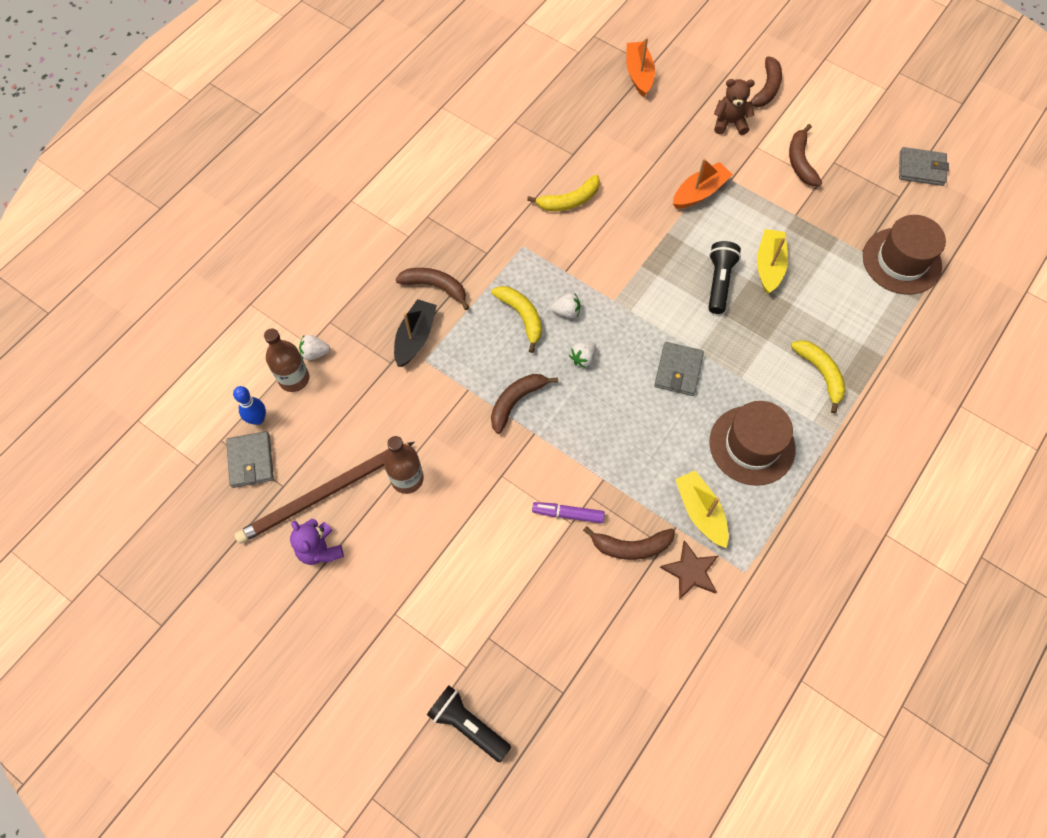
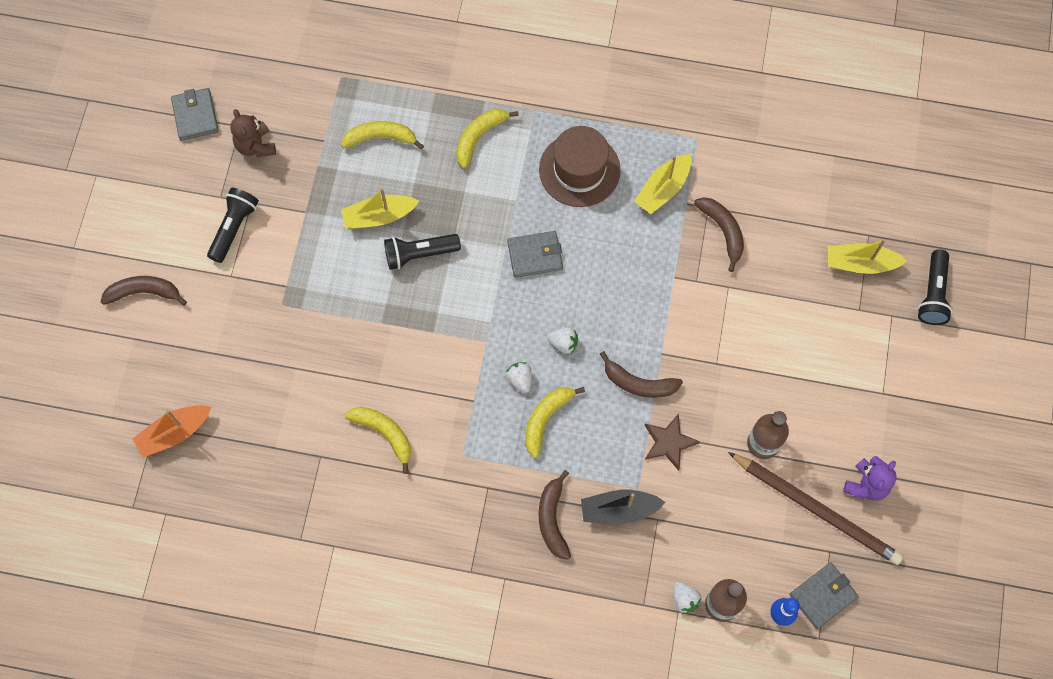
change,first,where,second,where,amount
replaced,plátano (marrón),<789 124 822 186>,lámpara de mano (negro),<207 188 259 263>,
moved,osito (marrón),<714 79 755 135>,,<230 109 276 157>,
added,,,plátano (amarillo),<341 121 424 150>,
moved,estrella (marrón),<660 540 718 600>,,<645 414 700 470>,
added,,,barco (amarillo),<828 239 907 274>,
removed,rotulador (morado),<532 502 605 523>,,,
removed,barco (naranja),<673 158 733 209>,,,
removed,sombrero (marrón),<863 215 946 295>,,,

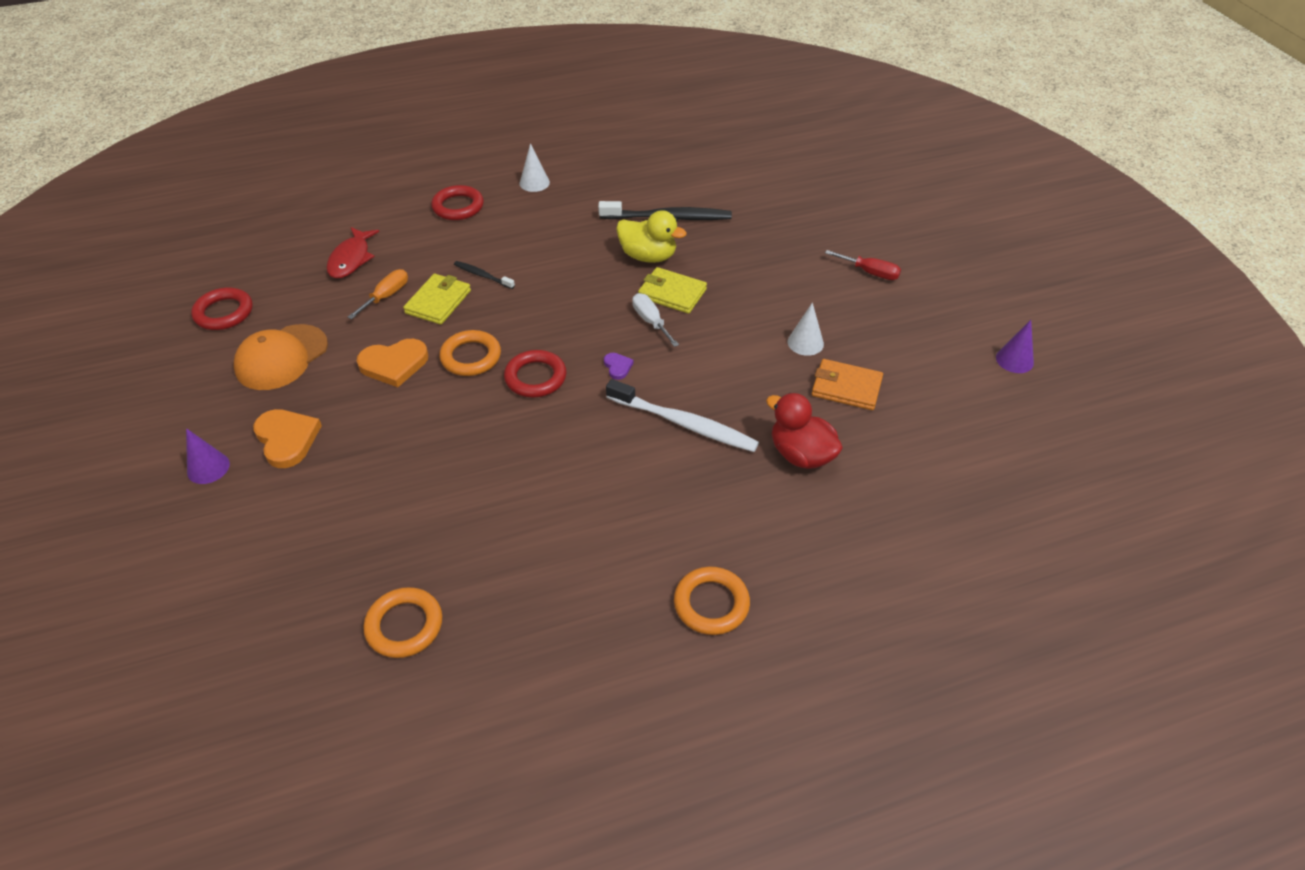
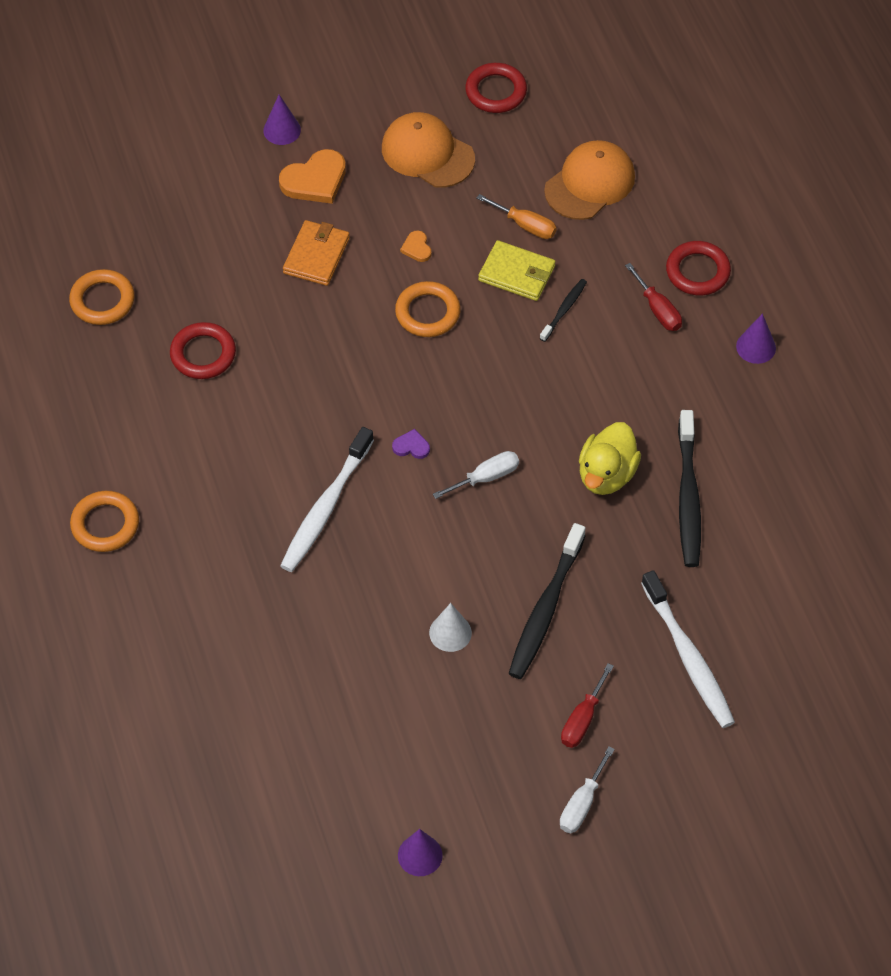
change,first,where,second,where,amount
moved,anillo (rojo),<504 350 566 398>,,<170 322 236 379>,
moved,cartera (naranja),<812 359 883 410>,,<283 220 350 286>,
turned,corazón (morado),<604 353 634 380>,,<392 429 430 459>,150 degrees counterclockwise
resized,corazón (naranja),<357 339 428 387>,,<400 231 431 262>,x0.50
added,,,cepillo de dientes (negro),<508 523 586 679>,
replaced,pez (rojo),<327 227 379 278>,gorra (naranja),<544 140 635 220>,
added,,,destornillador (blanco),<560 746 615 833>,
added,,,destornillador (rojo),<625 263 682 331>,
added,,,cepillo de dientes (blanco),<641 570 735 728>,
recoloured,cono (blanco),<520 143 550 192>,cono (morado),<736 313 776 364>,
removed,cartera (amarillo),<638 267 707 314>,,,
removed,pato (rojo),<766 393 843 469>,,,

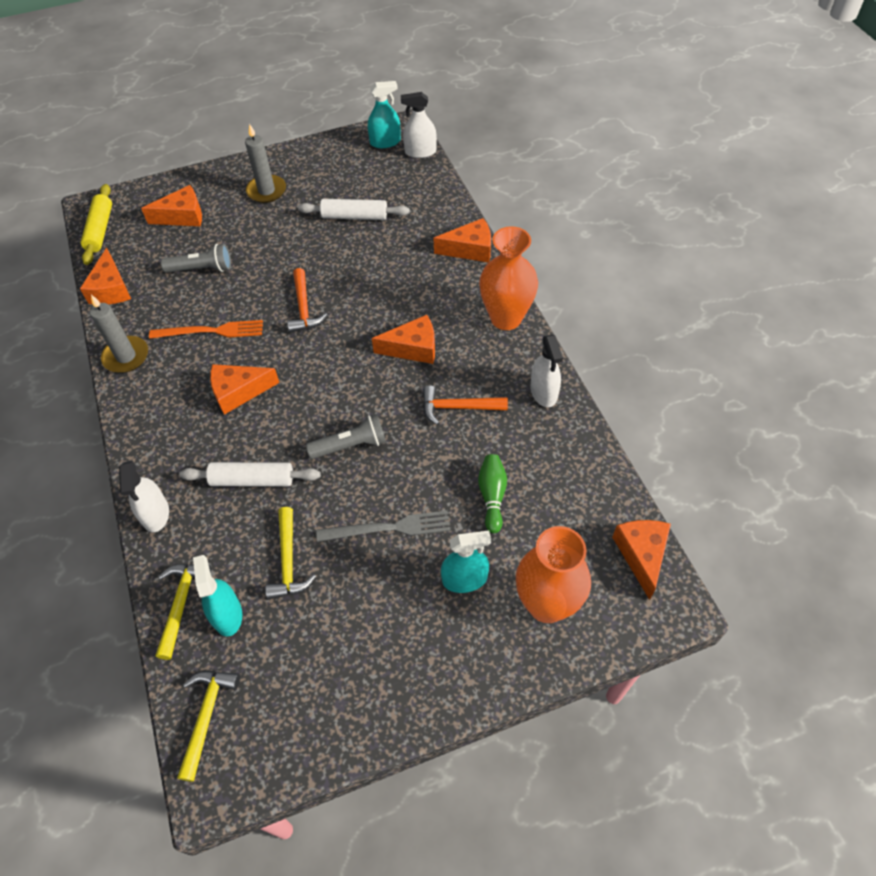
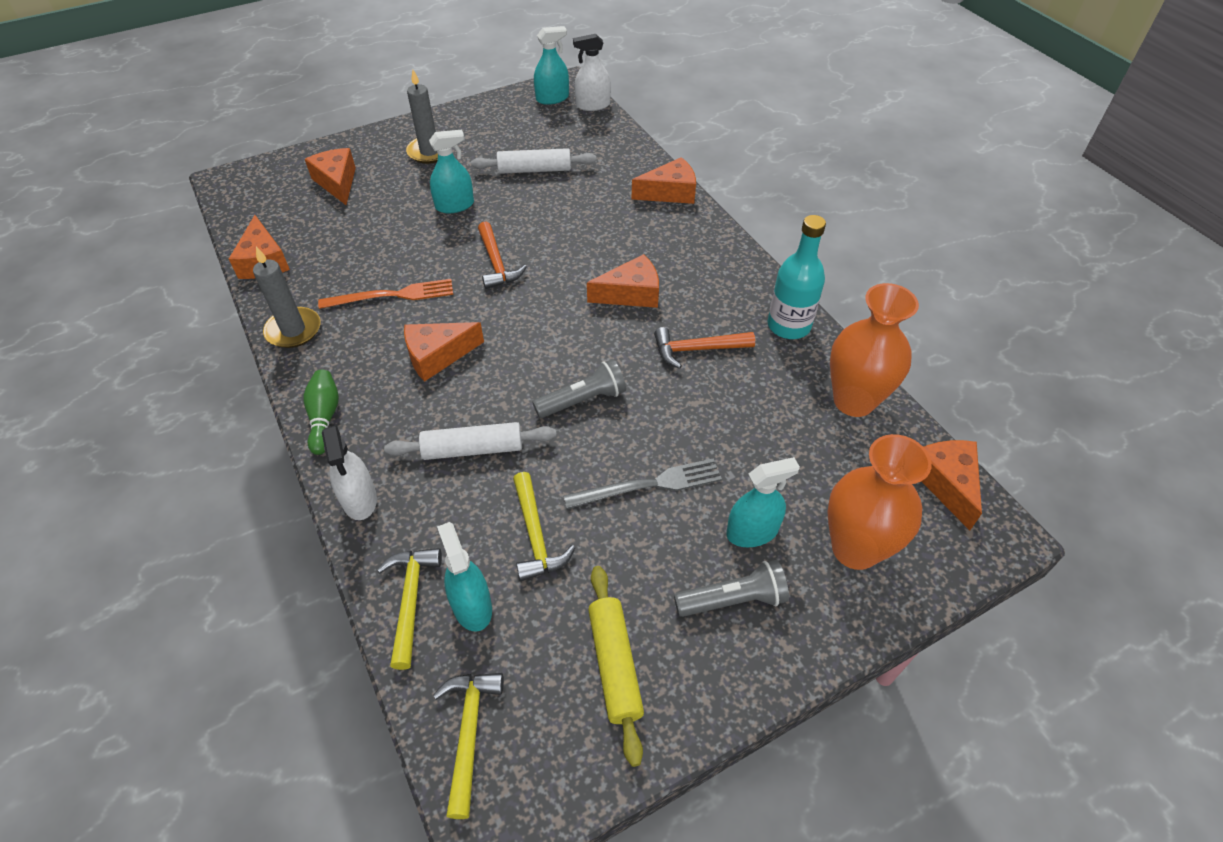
change,first,where,second,where,amount
moved,bolo (verde),<478 454 507 533>,,<303 370 339 455>,
turned,queso (naranja),<141 185 202 226>,,<305 148 356 205>,90 degrees counterclockwise
added,,,pulverizador (turquesa),<429 130 474 213>,
moved,rodillo (amarillo),<81 184 112 265>,,<588 566 644 767>,
moved,lámpara de mano (gris),<161 244 231 273>,,<674 560 789 617>,
replaced,pulverizador (blanco),<530 335 563 407>,botella (turquesa),<768 215 826 339>,
moved,florero (naranja),<479 226 538 330>,,<830 283 919 417>,

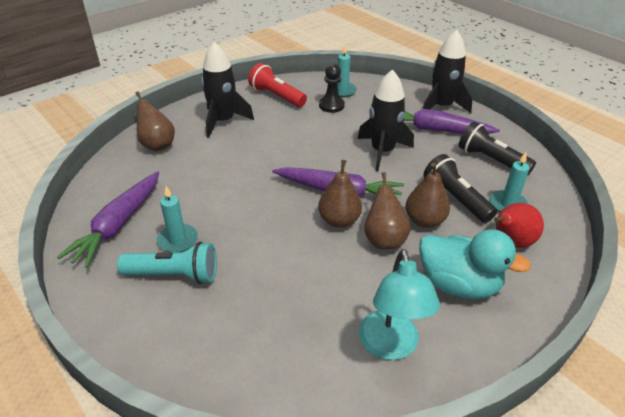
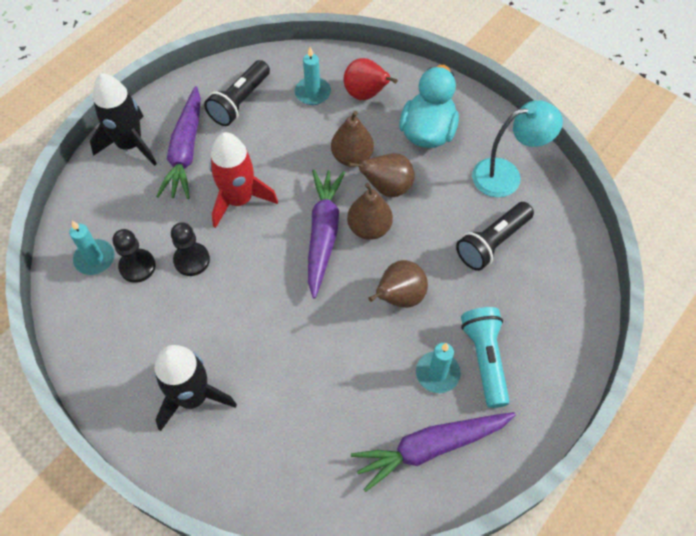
change,first,where,second,where,amount
added,,,peón (negro),<171 222 210 276>,
recoloured,cohete (negro),<357 69 414 171>,cohete (rojo),<209 132 278 228>,
turned,zanahoria (morado),<57 171 159 268>,,<351 412 516 492>,150 degrees clockwise
moved,pera (marrón),<136 91 175 151>,,<369 260 428 308>,
moved,lámpara de mano (negro),<423 154 497 223>,,<456 202 534 271>,
removed,lámpara de mano (rojo),<248 63 307 107>,,,

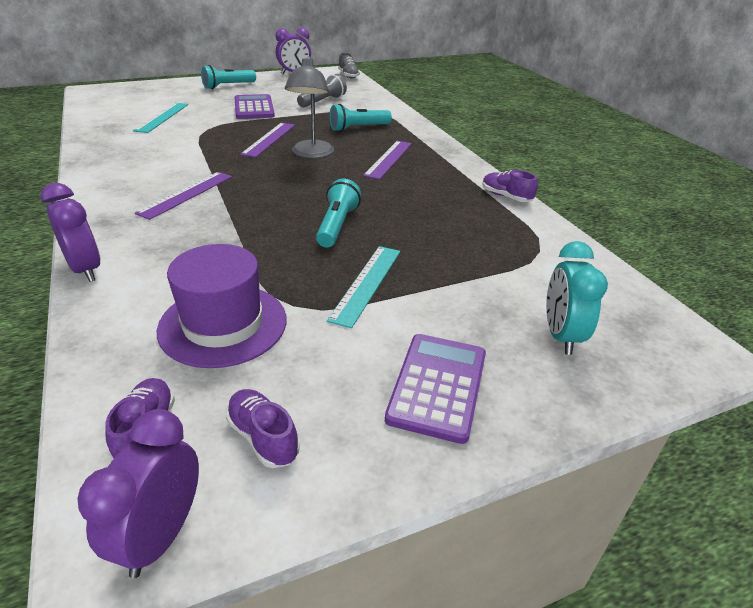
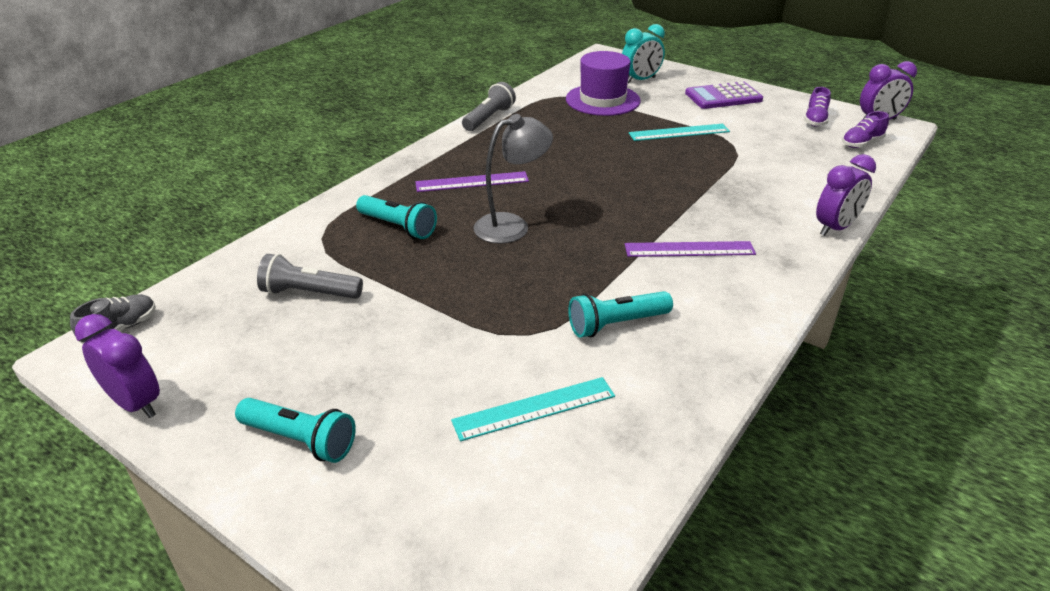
change,first,where,second,where,amount
replaced,zapato (morado),<482 170 538 202>,lámpara de mano (gris),<462 82 516 131>,
moved,sombrero (morado),<157 244 286 368>,,<566 51 640 116>,
moved,lámpara de mano (turquesa),<316 179 361 248>,,<568 291 673 338>,
turned,despertador (morado),<41 183 100 282>,,<816 154 876 236>,150 degrees counterclockwise
removed,calculadora (morado),<235 94 275 119>,,,
removed,regla (morado),<240 123 295 158>,,,

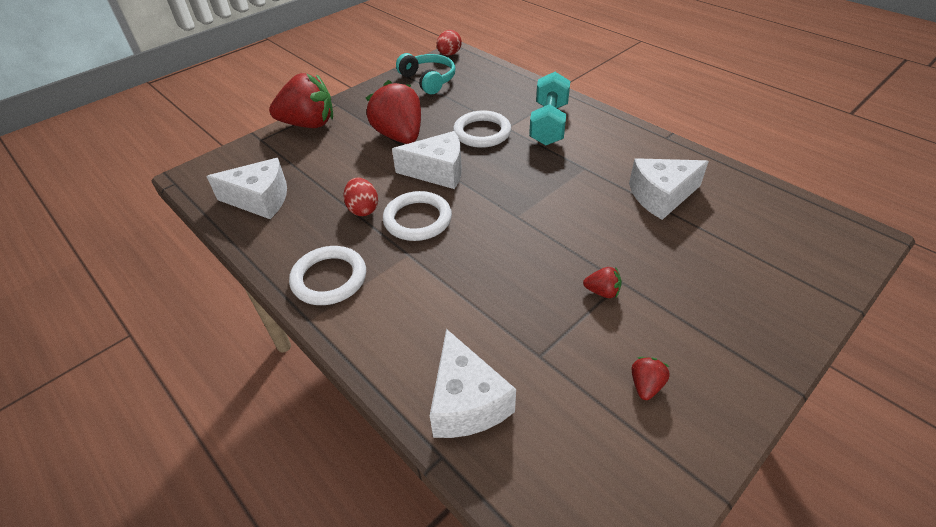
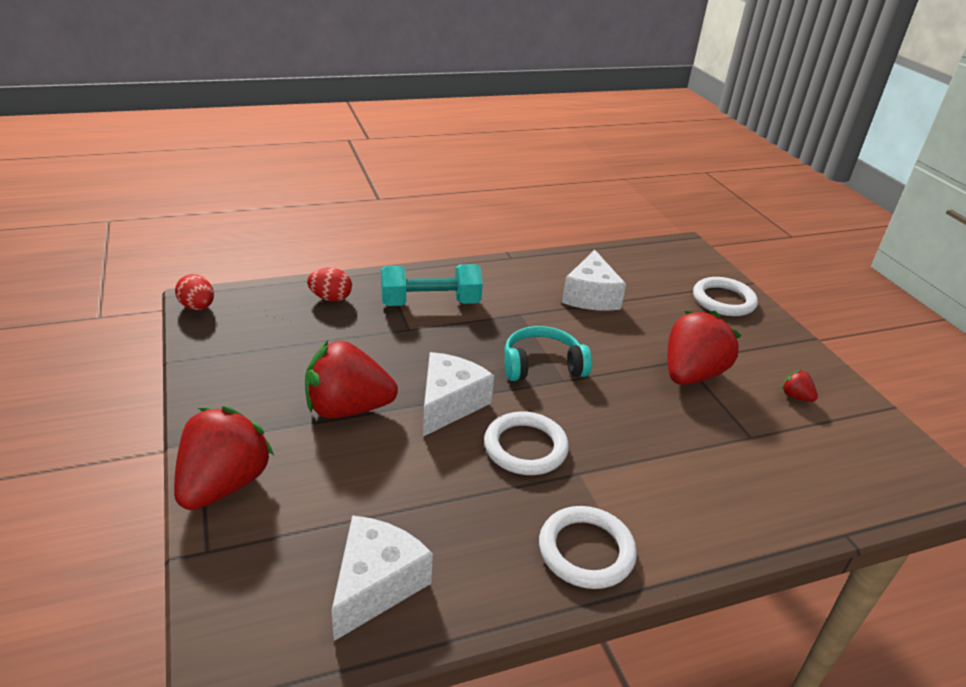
change,first,where,second,where,amount
moved,huevo (rojo),<344 177 378 216>,,<307 268 352 302>,
turned,mancuerna (turquesa),<529 72 570 146>,,<381 264 483 306>,45 degrees counterclockwise
moved,auriculares (turquesa),<396 53 455 94>,,<504 326 592 381>,
resized,fresa (rojo),<583 267 622 298>,,<668 311 742 385>,x2.39
moved,anillo (blanco),<453 110 511 148>,,<693 277 758 316>,
removed,queso (blanco),<430 329 516 438>,,,

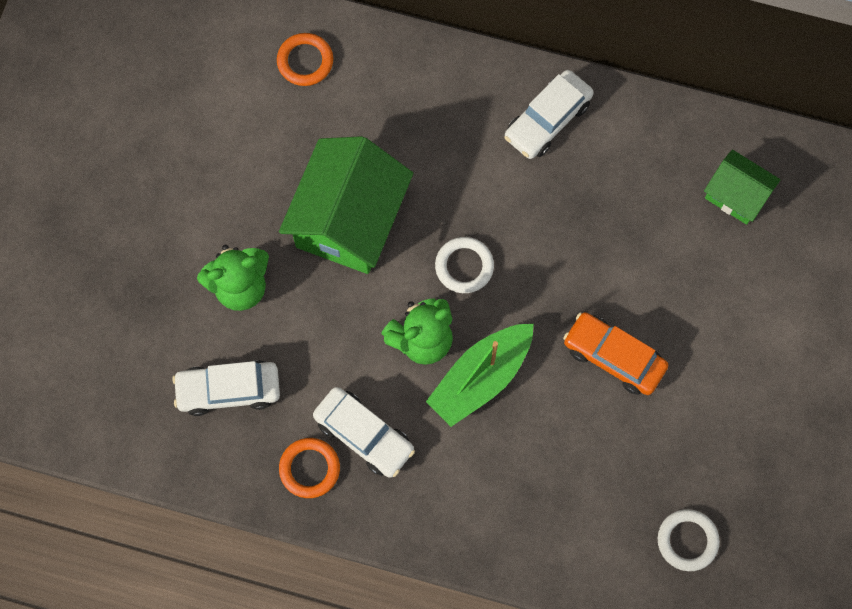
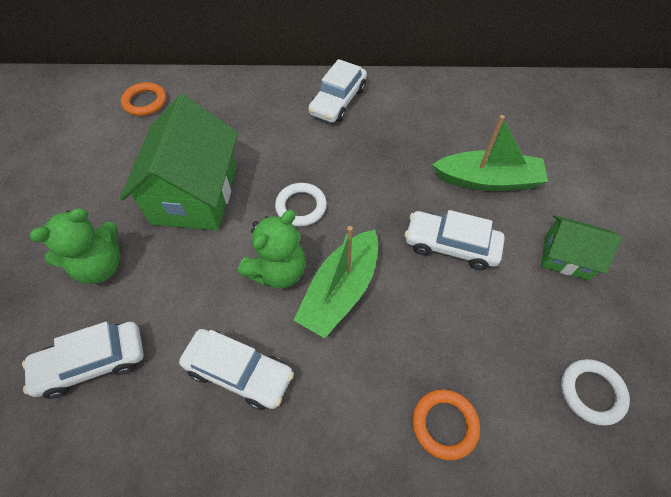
change,first,where,second,where,amount
recoloured,coche (naranja),<563 312 669 395>,coche (blanco),<405 210 505 270>,
moved,anillo (naranja),<279 438 340 498>,,<412 389 480 460>,
added,,,barco (verde),<432 115 548 191>,
moved,casa (verde),<704 150 781 225>,,<541 215 622 281>,

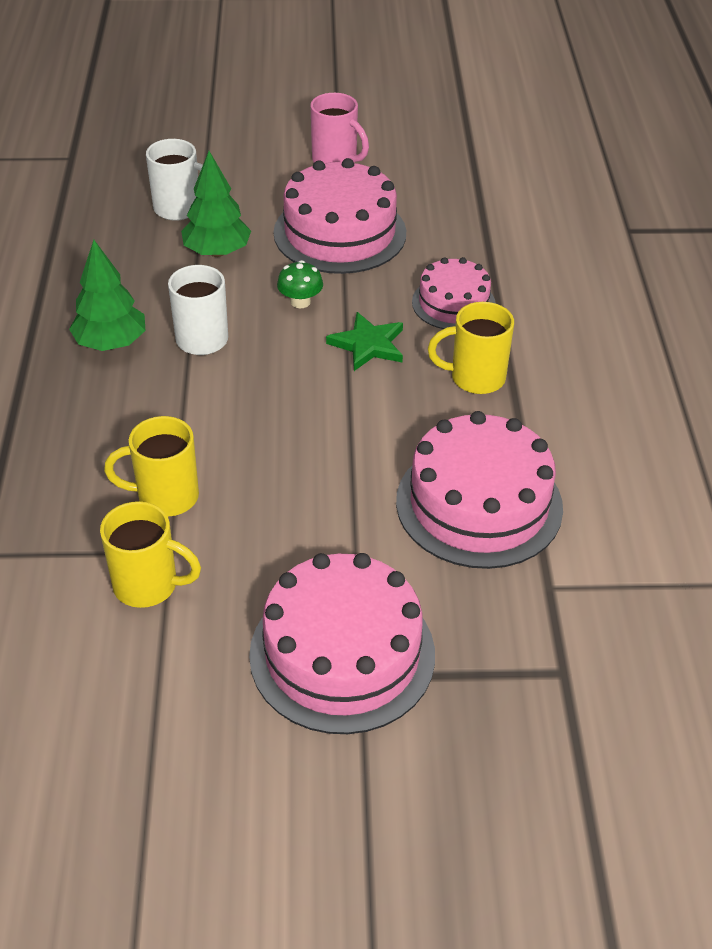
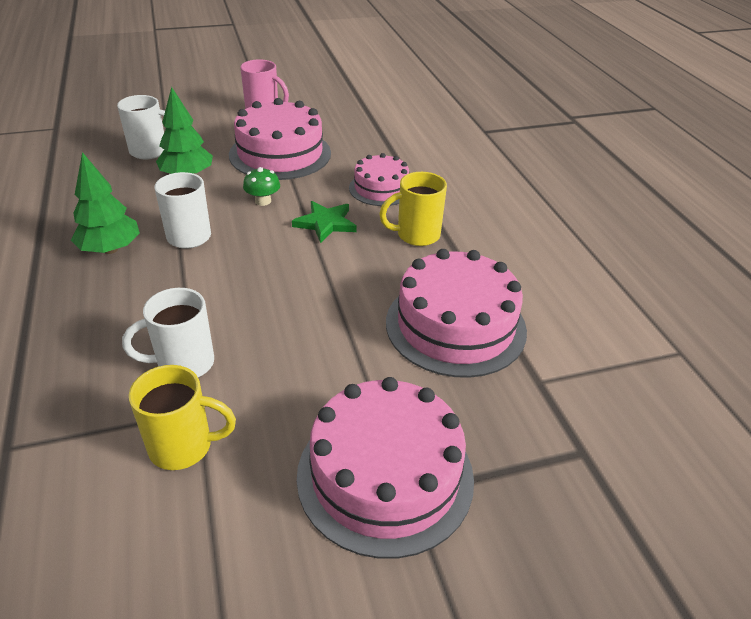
change,first,where,second,where,amount
recoloured,taza (amarillo),<104 416 199 517>,taza (blanco),<122 288 214 377>,

